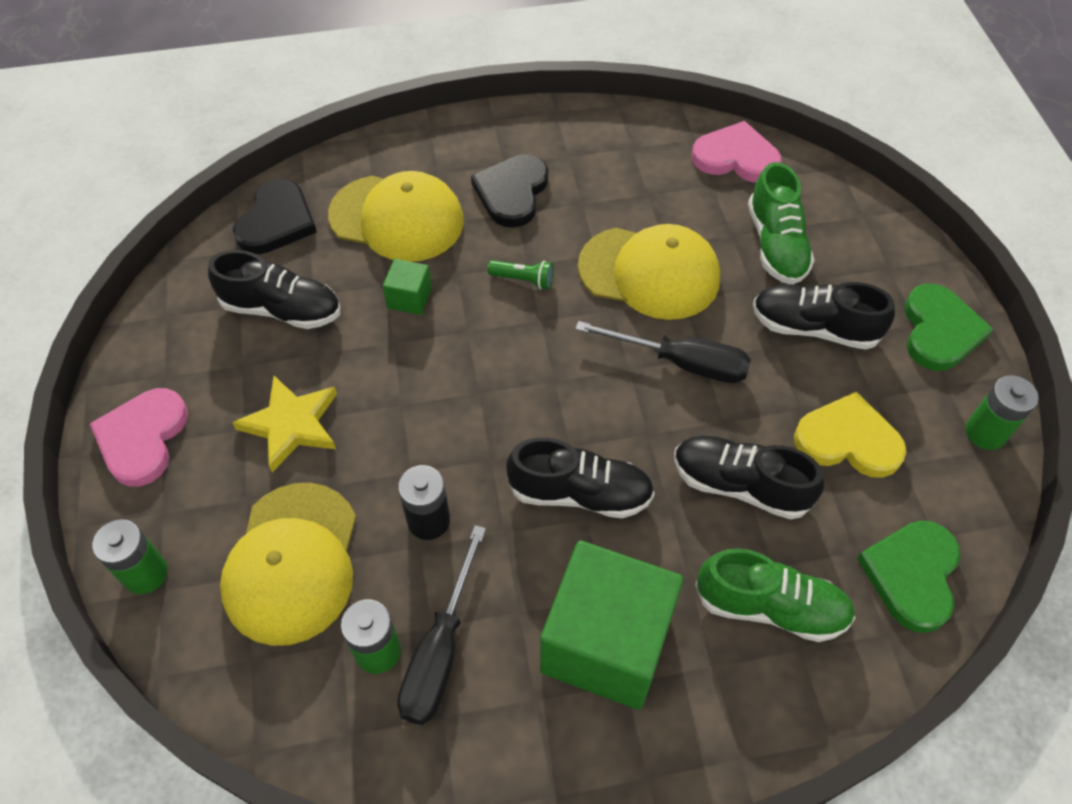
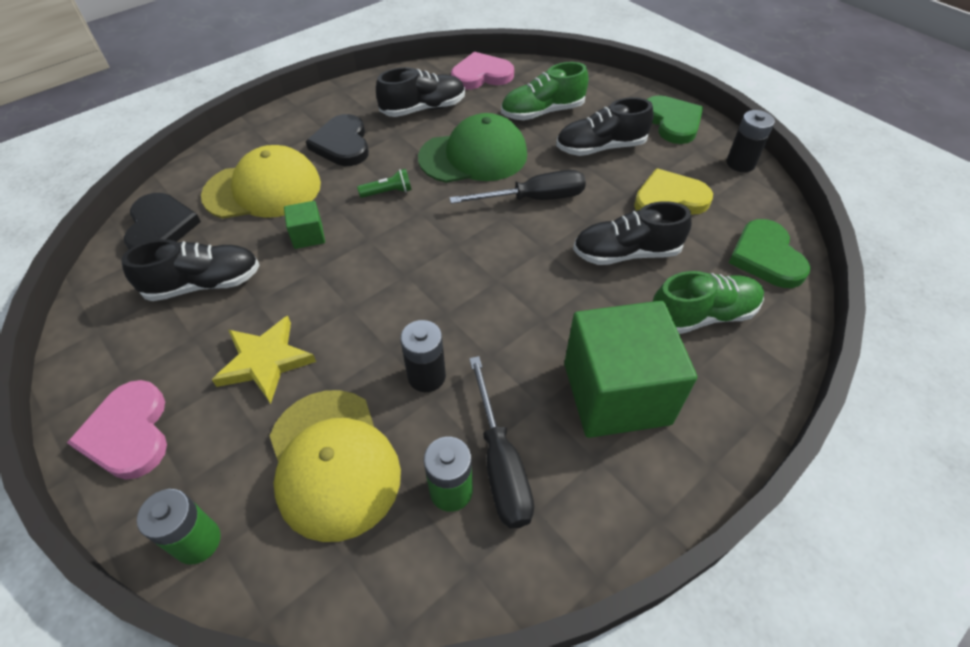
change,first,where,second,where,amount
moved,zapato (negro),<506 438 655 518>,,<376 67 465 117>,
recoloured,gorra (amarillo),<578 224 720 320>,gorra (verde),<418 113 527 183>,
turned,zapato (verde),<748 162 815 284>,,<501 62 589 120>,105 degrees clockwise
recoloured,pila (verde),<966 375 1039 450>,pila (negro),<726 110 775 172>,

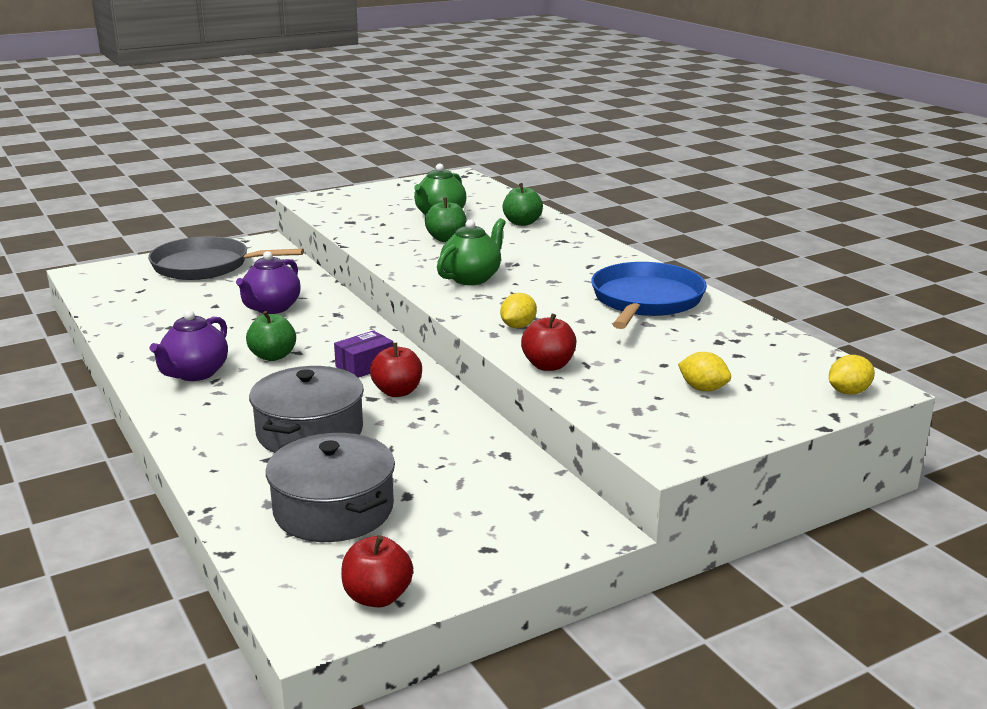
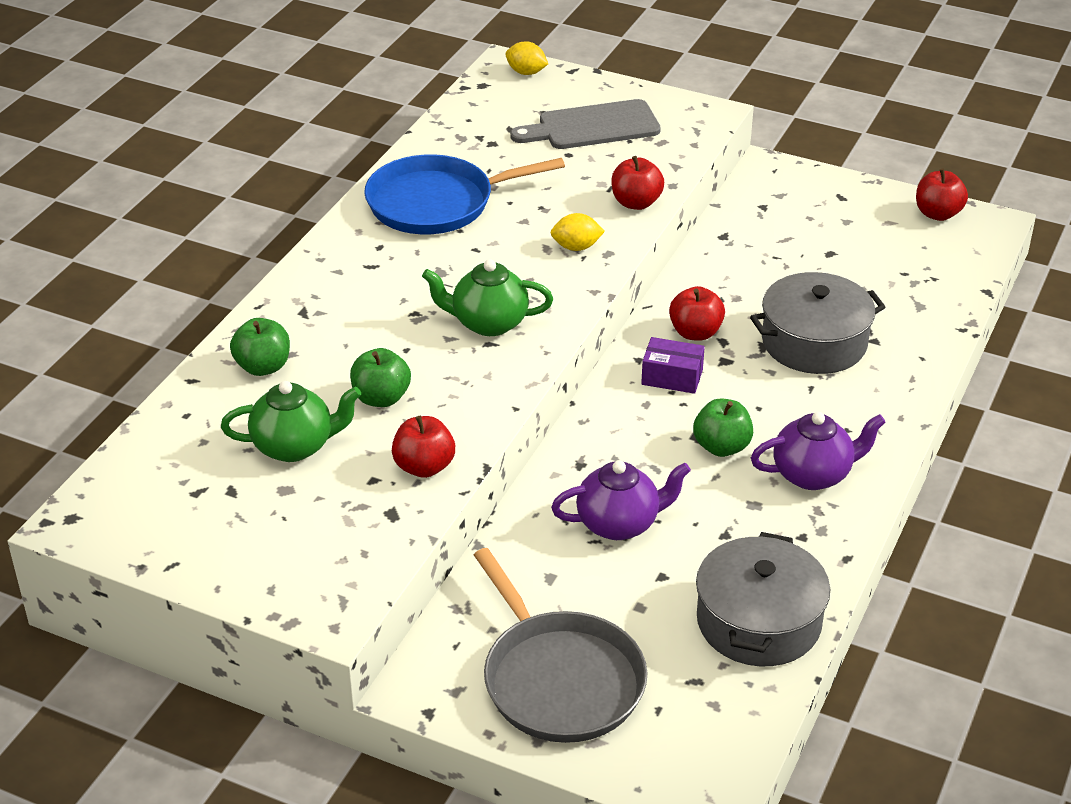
change,first,where,second,where,amount
added,,,manzana (rojo),<392 416 455 478>,
replaced,limón (amarillo),<678 352 731 391>,tabla de cortar (gris),<510 99 661 149>,
moved,olla (gris),<266 433 395 542>,,<696 532 830 666>,

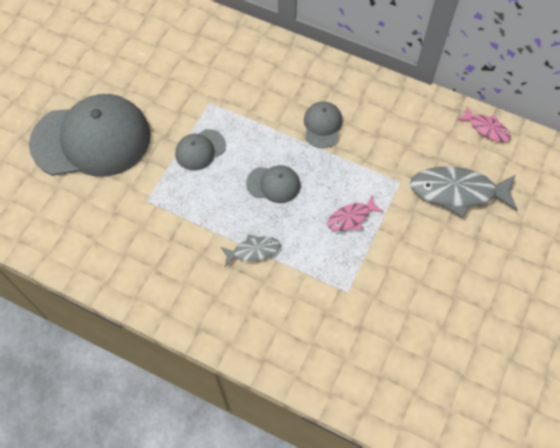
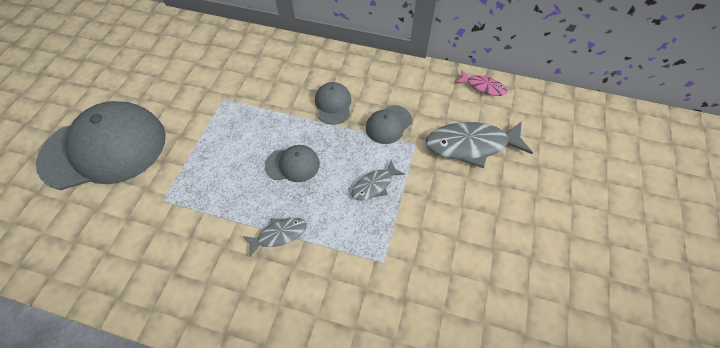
change,first,where,second,where,amount
recoloured,pez (rosa),<327 196 383 231>,pez (gris),<351 160 405 201>,
moved,gorra (gris),<175 129 226 171>,,<366 105 412 144>,

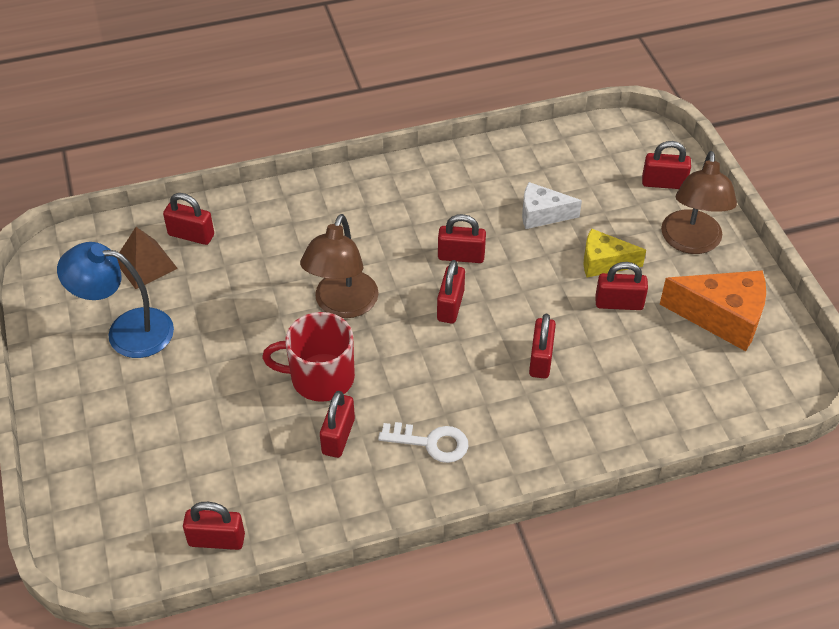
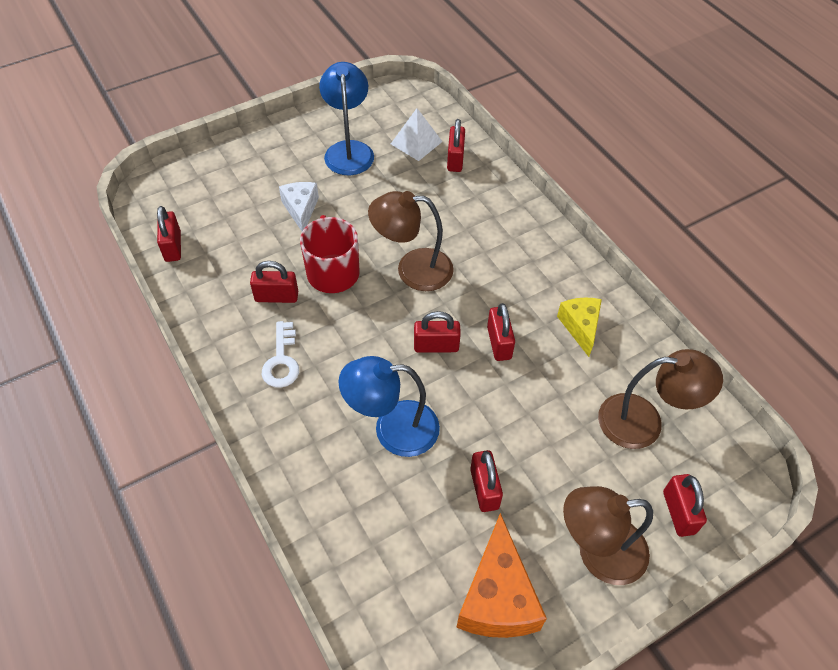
change,first,where,second,where,amount
moved,queso (blanco),<522 182 582 229>,,<279 182 319 231>,
replaced,candado (rojo),<529 314 556 379>,lámpara (azul),<338 356 440 457>,
recoloured,pirámide (marrón),<117 227 178 289>,pirámide (blanco),<391 108 443 161>,
moved,queso (amarillo),<584 228 646 277>,,<557 298 602 357>,
added,,,lámpara (marrón),<598 349 723 449>,

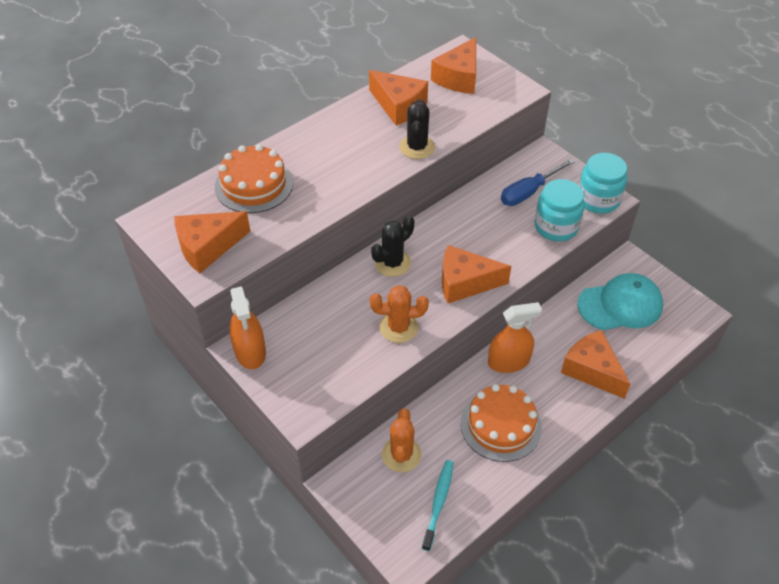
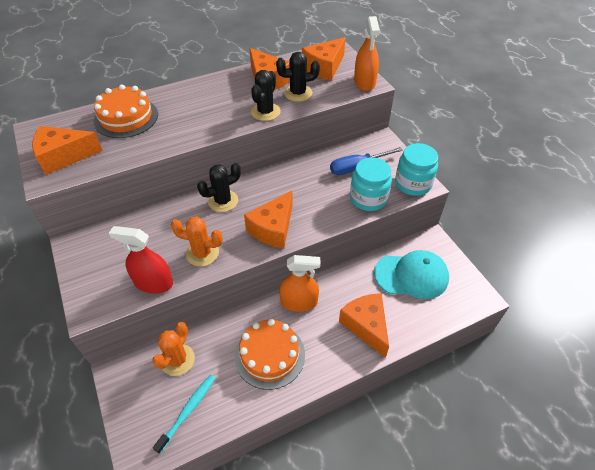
change,first,where,second,where,amount
added,,,pulverizador (rojo),<109 226 173 293>,
turned,queso (naranja),<442 245 511 303>,,<244 190 293 248>,75 degrees counterclockwise
added,,,cactus (negro),<276 52 320 102>,
moved,pulverizador (naranja),<229 286 266 369>,,<354 16 380 91>,

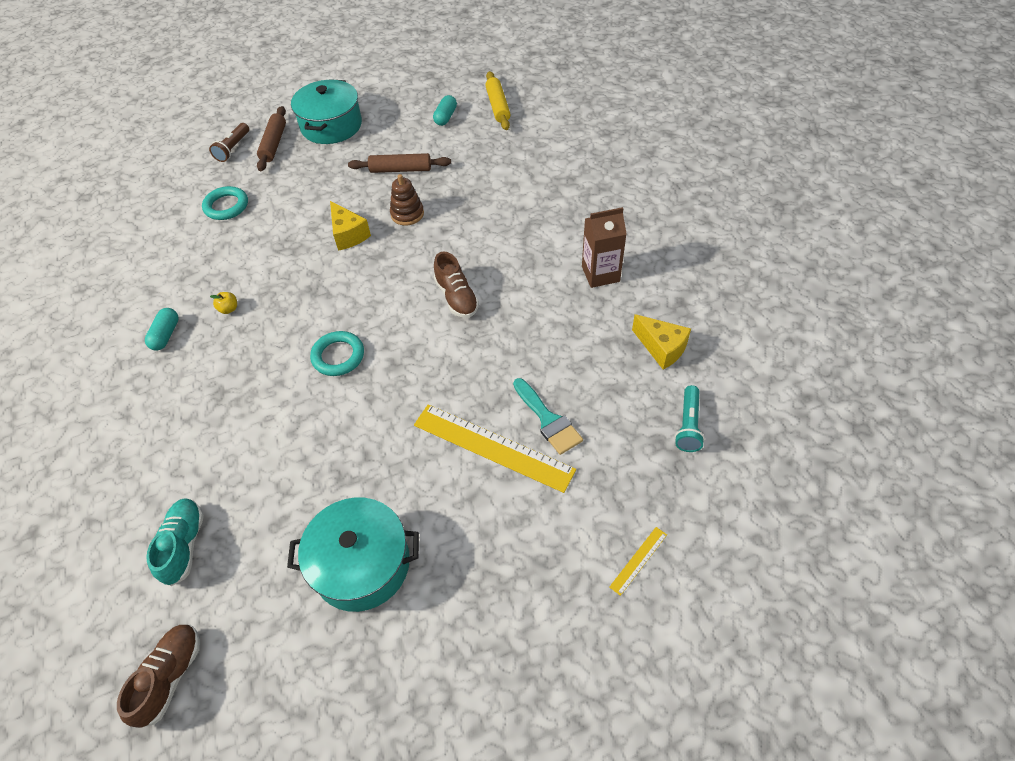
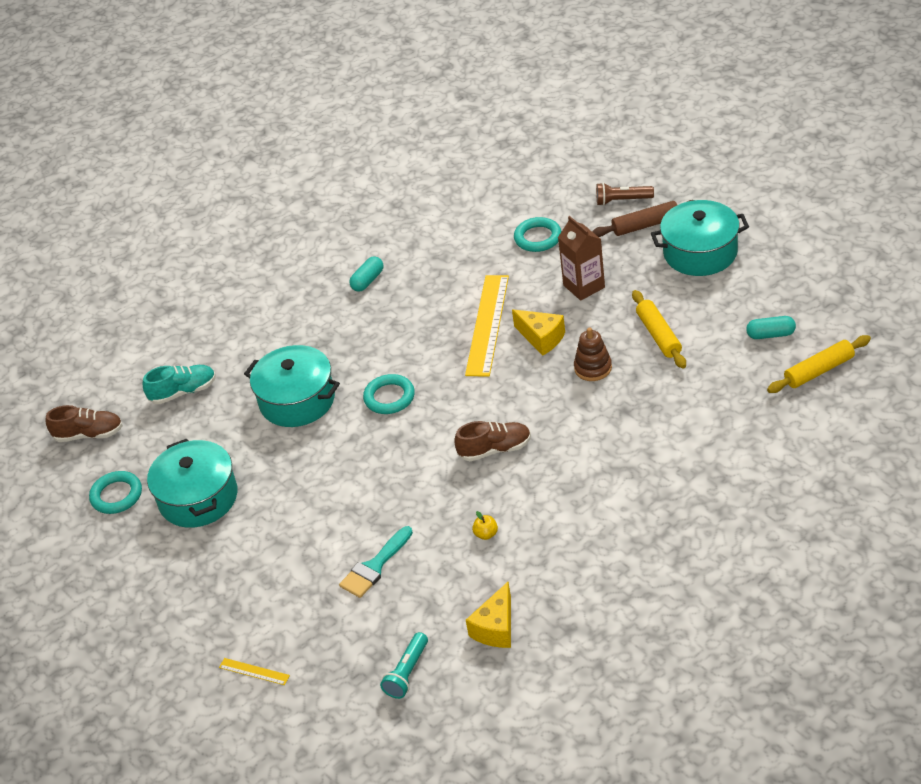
change,first,where,second,where,amount
added,,,anillo (turquesa),<89 471 142 514>,
added,,,olla (turquesa),<244 345 340 427>,
turned,cápsula (turquesa),<145 308 179 351>,,<349 256 384 292>,45 degrees counterclockwise
turned,lámpara de mano (turquesa),<675 385 705 452>,,<380 632 428 699>,60 degrees counterclockwise
turned,zapato (marrón),<434 252 479 318>,,<455 421 531 461>,150 degrees counterclockwise
moved,regla (amarillo),<414 404 576 493>,,<465 275 509 377>,
moved,manzana (amarillo),<210 292 237 314>,,<472 511 498 540>,
turned,queso (amarillo),<330 201 371 251>,,<512 309 565 356>,90 degrees counterclockwise
moved,cartón de leche (marrón),<582 207 627 288>,,<558 216 605 301>,
recoloured,rodillo (marrón),<348 153 451 173>,rodillo (amarillo),<632 290 686 368>,

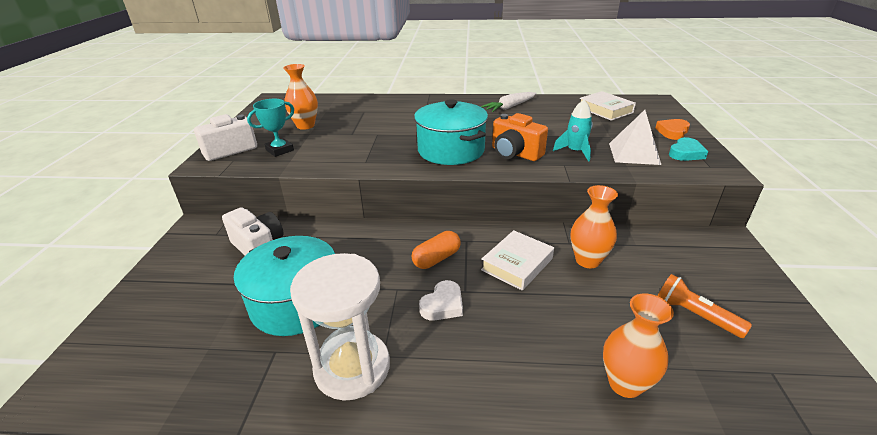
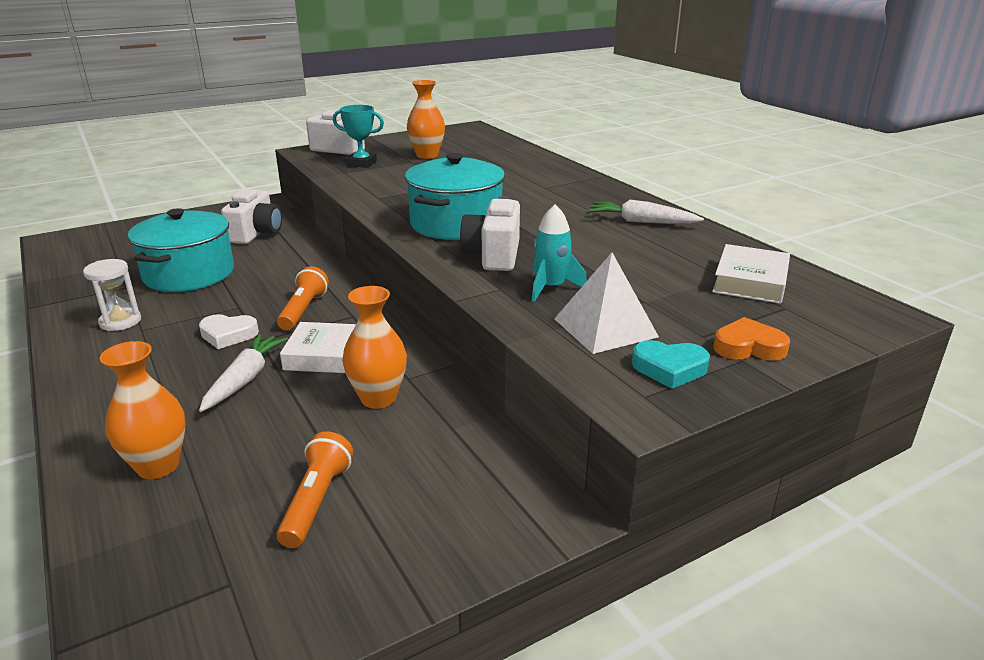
change,first,where,second,where,amount
resized,reloj de arena (blanco),<290 253 390 400>,,<83 259 141 331>,x0.54
added,,,zanahoria (blanco),<199 334 288 412>,
replaced,cápsula (naranja),<412 231 461 269>,lámpara de mano (naranja),<277 266 329 331>,
recoloured,cámara (naranja),<492 113 548 161>,cámara (blanco),<460 196 520 271>,

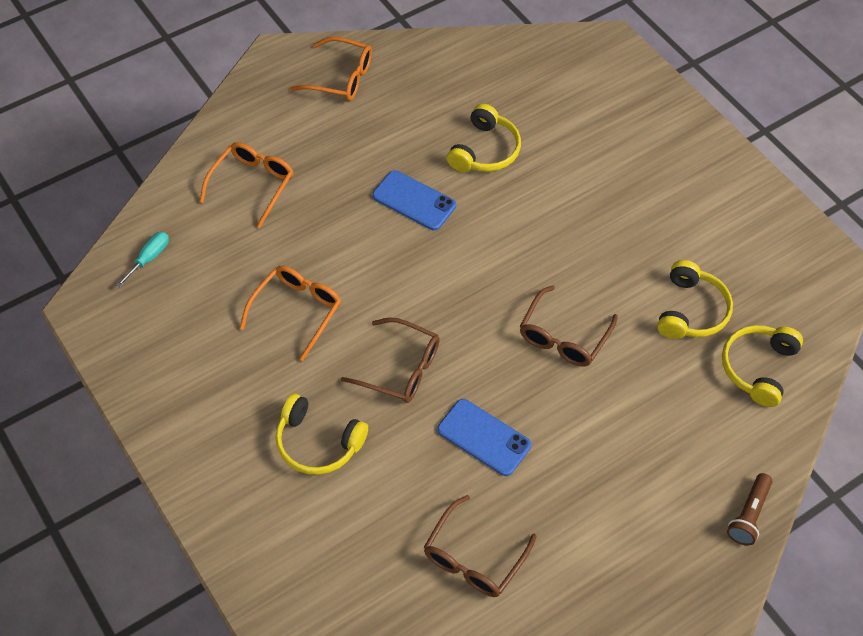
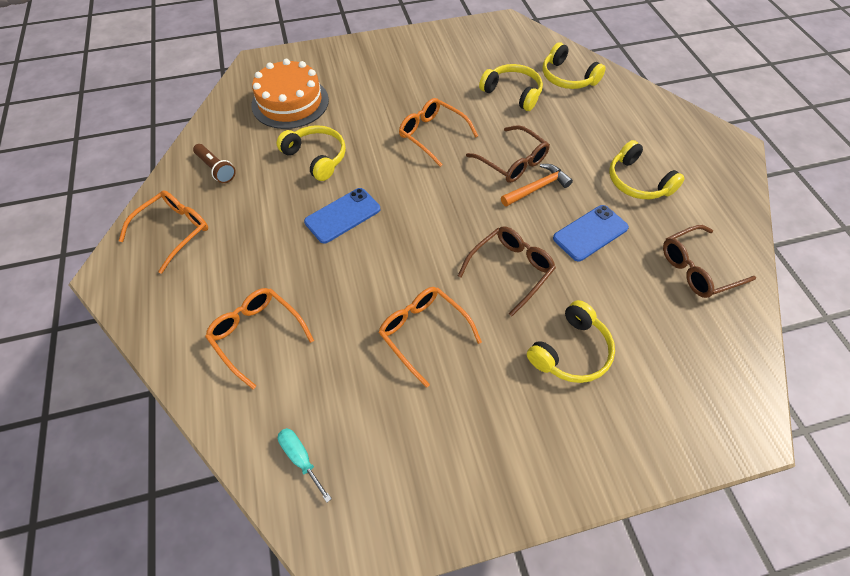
change,first,where,second,where,amount
moved,lámpara de mano (marrón),<727 473 772 545>,,<193 144 236 183>,
added,,,tarta (naranja),<251 59 329 129>,
added,,,gafas (naranja),<399 98 478 167>,
added,,,martillo (naranja),<501 164 573 207>,
added,,,auriculares (amarillo),<609 140 685 199>,
turned,gafas (marrón),<424 495 537 597>,,<663 225 757 298>,105 degrees clockwise

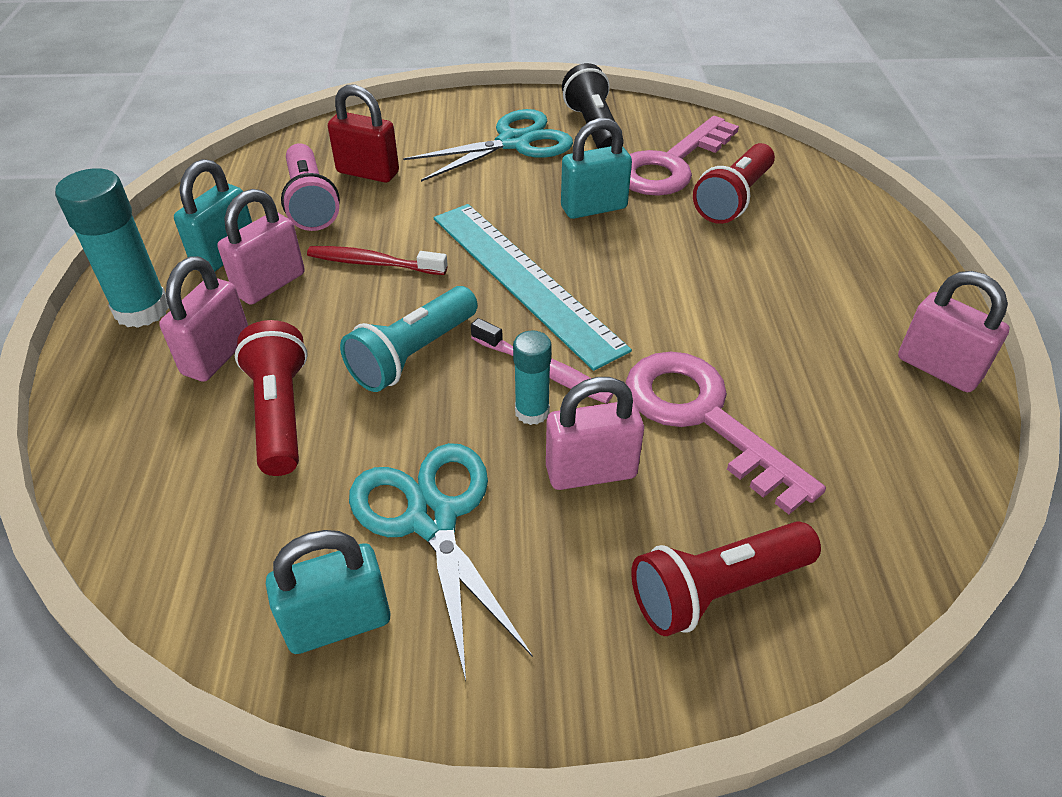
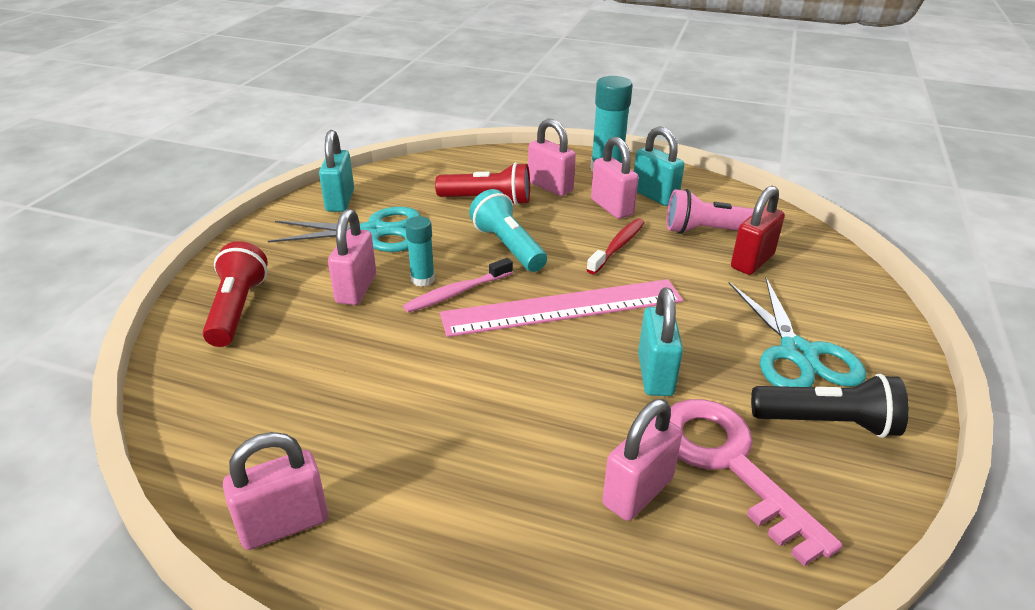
change,first,where,second,where,amount
recoloured,regla (turquesa),<434 204 632 371>,regla (rosa),<440 279 683 337>,
replaced,lámpara de mano (rojo),<693 143 775 224>,candado (rosa),<602 399 682 521>,
removed,llave (rosa),<626 352 826 514>,,,

